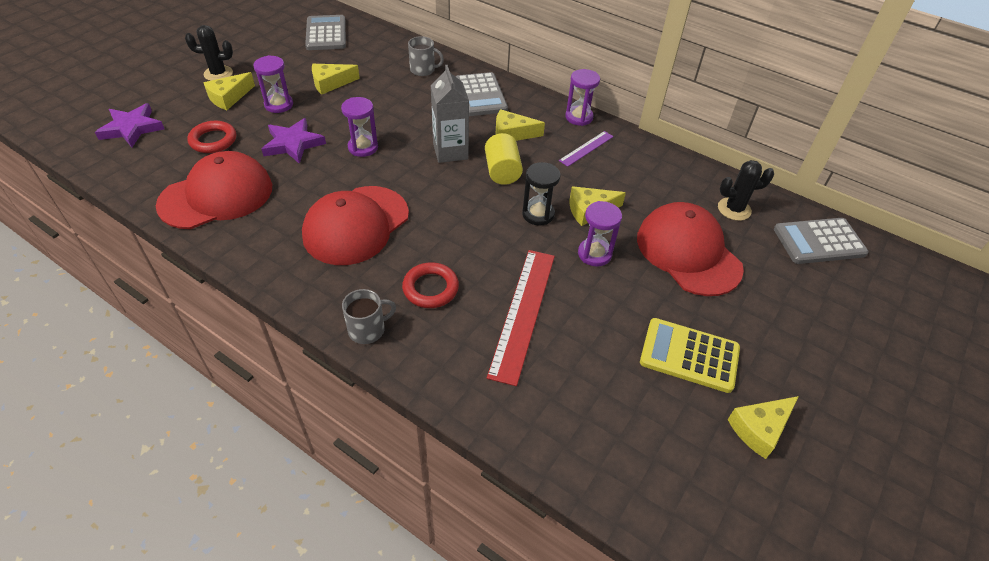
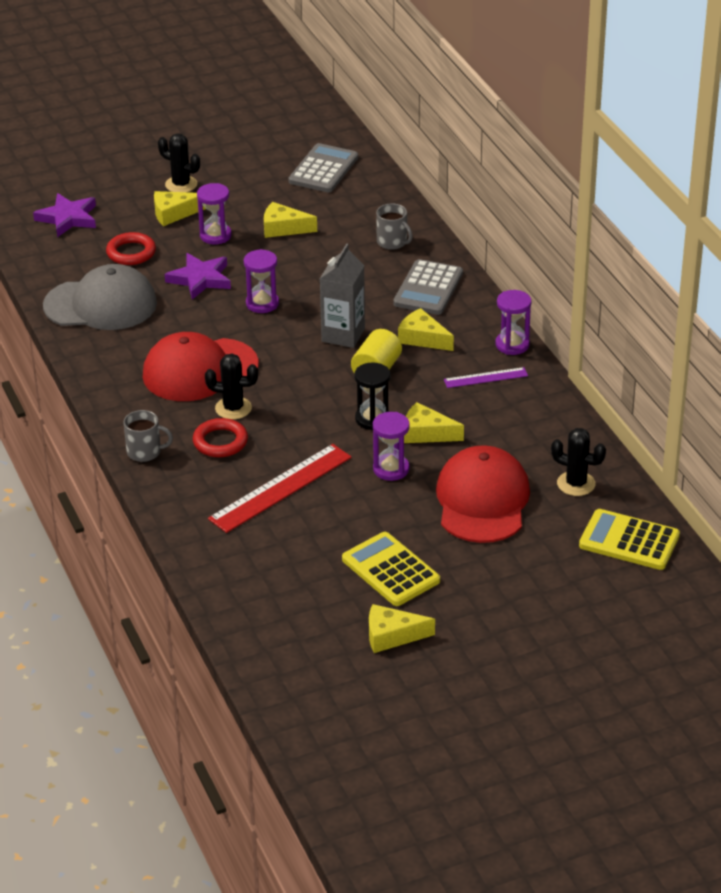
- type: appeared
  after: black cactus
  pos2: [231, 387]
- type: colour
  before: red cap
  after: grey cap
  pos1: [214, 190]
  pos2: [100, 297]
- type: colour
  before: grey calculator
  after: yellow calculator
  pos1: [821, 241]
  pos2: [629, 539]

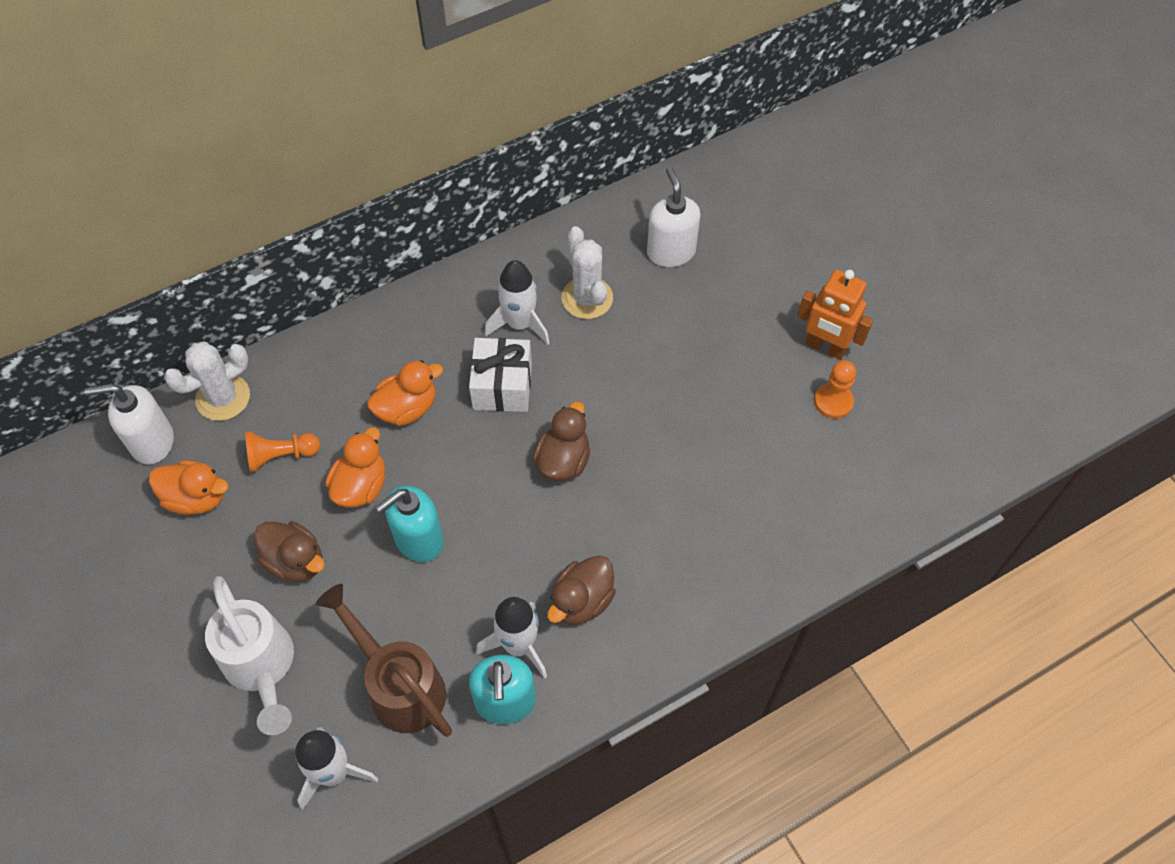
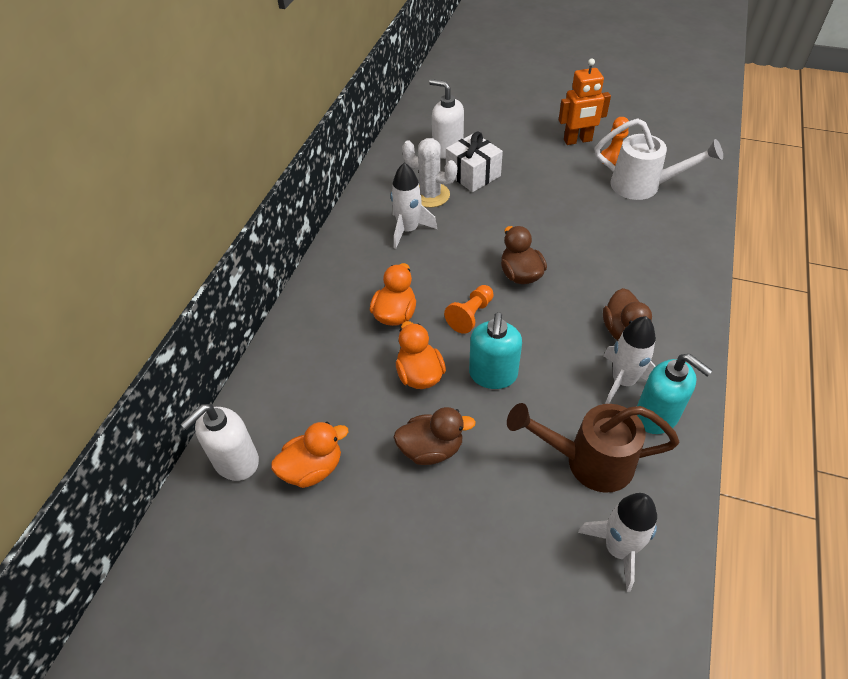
- type: missing
  before: white cactus
  pos1: [207, 381]
- type: relocated
  before: white watering can
  pos1: [249, 655]
  pos2: [659, 159]
- type: relocated
  before: orange pawn
  pos1: [282, 451]
  pos2: [469, 309]
- type: relocated
  before: white gift
  pos1: [500, 375]
  pos2: [474, 162]

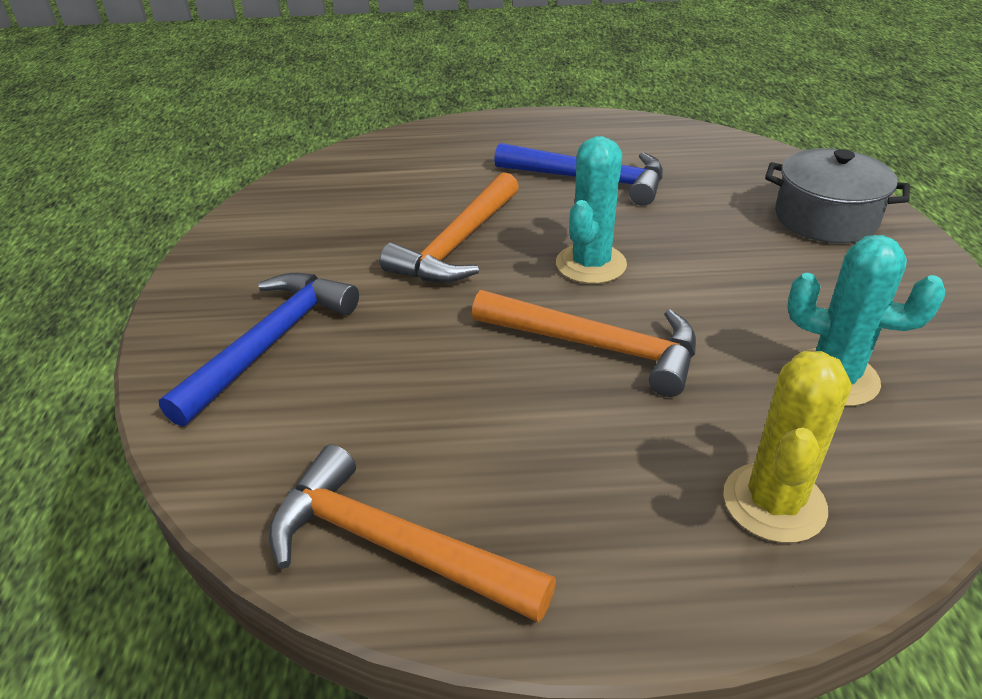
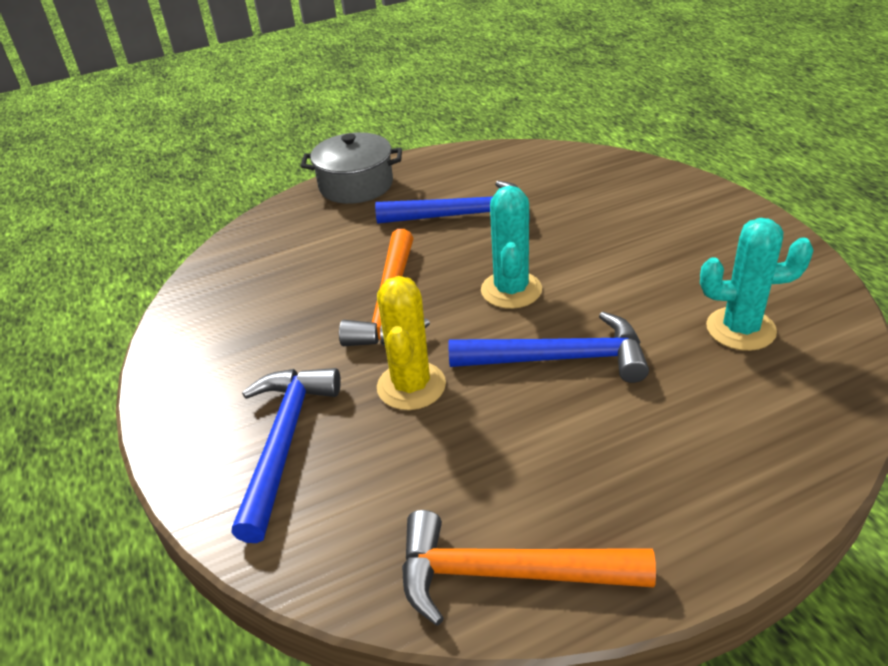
- type: relocated
  before: yellow cactus
  pos1: [787, 447]
  pos2: [411, 343]
- type: relocated
  before: grey pot
  pos1: [837, 195]
  pos2: [351, 168]
- type: colour
  before: orange hammer
  after: blue hammer
  pos1: [584, 343]
  pos2: [549, 347]

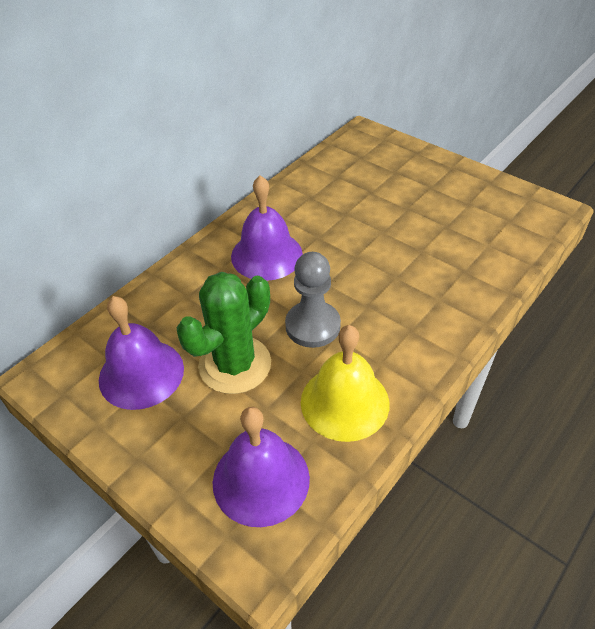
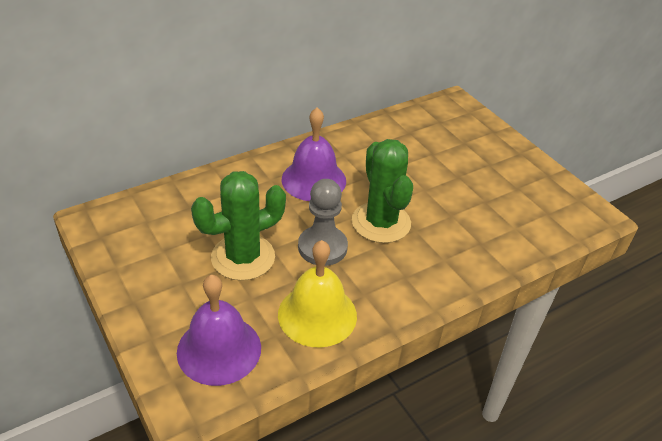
- type: missing
  before: purple bell
  pos1: [141, 353]
- type: appeared
  after: green cactus
  pos2: [382, 191]

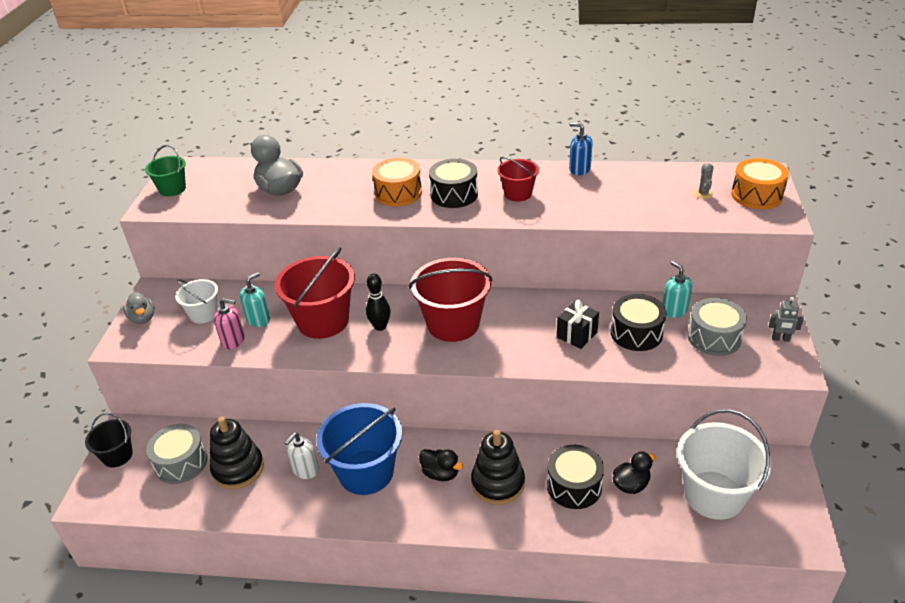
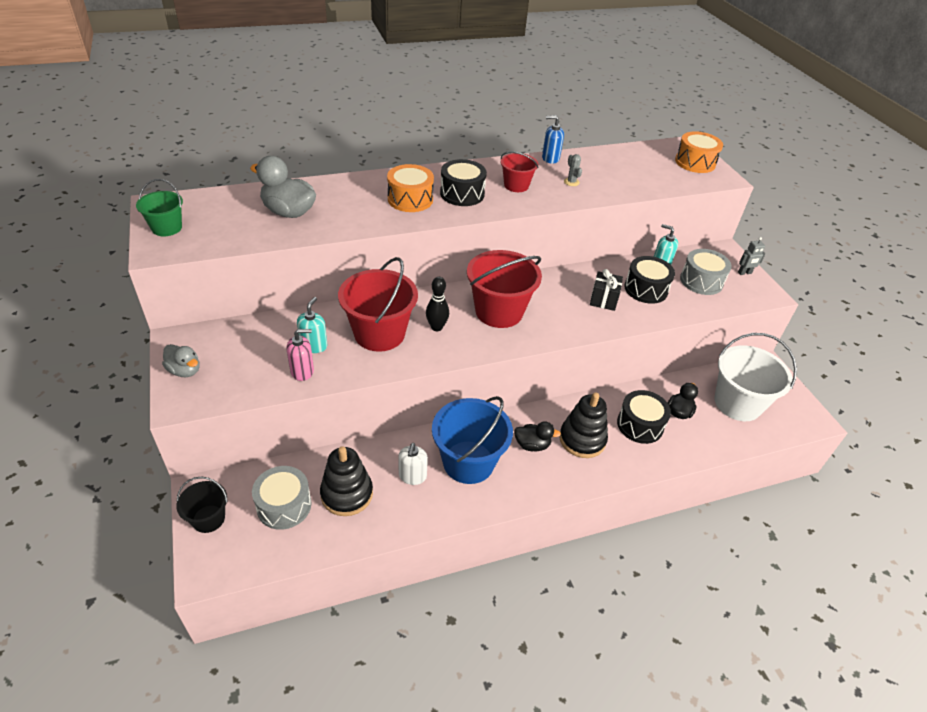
- type: missing
  before: white bucket
  pos1: [196, 301]
- type: relocated
  before: grey cactus
  pos1: [703, 181]
  pos2: [573, 170]

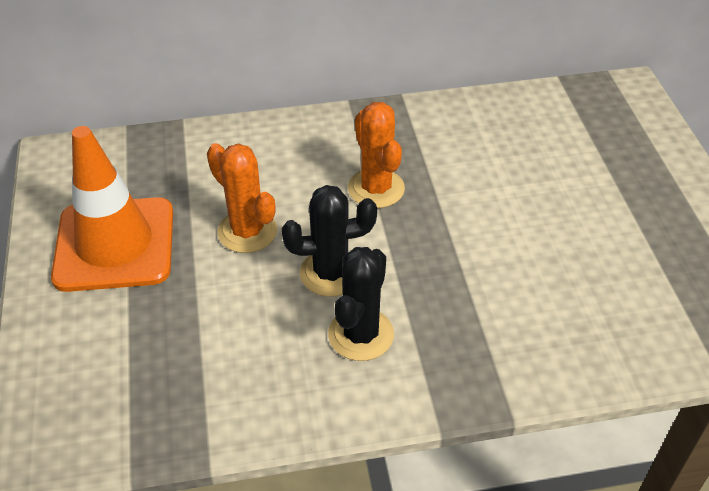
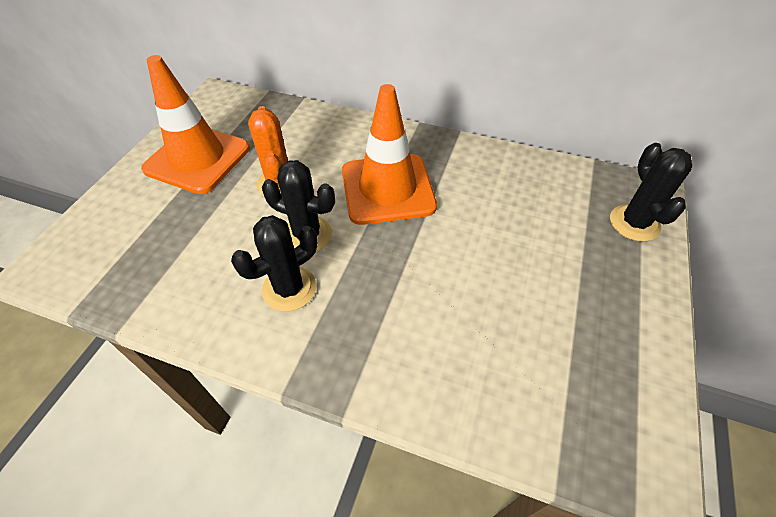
- type: appeared
  after: black cactus
  pos2: [651, 192]
- type: exchanged
  before: orange cactus
  after: orange traffic cone
  pos1: [376, 155]
  pos2: [389, 154]

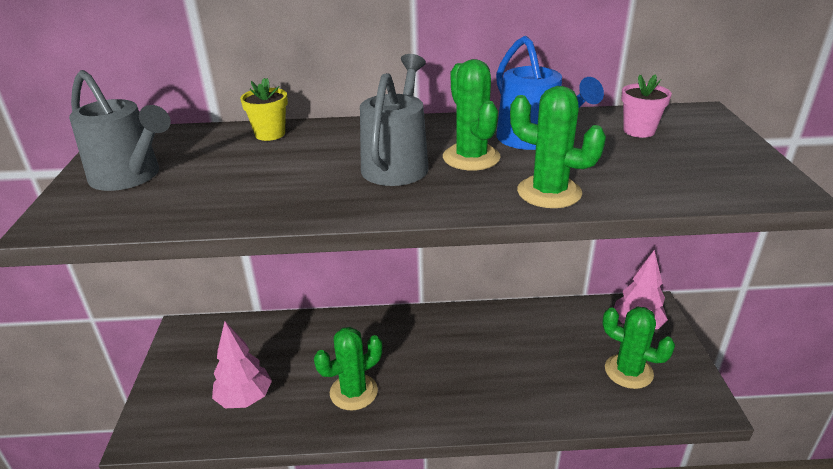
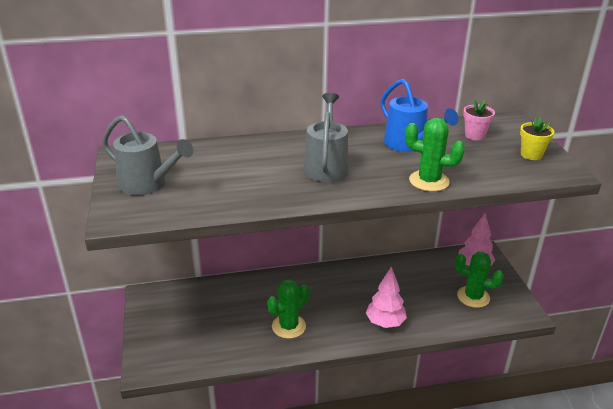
- type: missing
  before: green cactus
  pos1: [472, 114]
- type: relocated
  before: pink tree
  pos1: [242, 365]
  pos2: [386, 297]
- type: relocated
  before: yellow flower pot
  pos1: [264, 109]
  pos2: [537, 138]

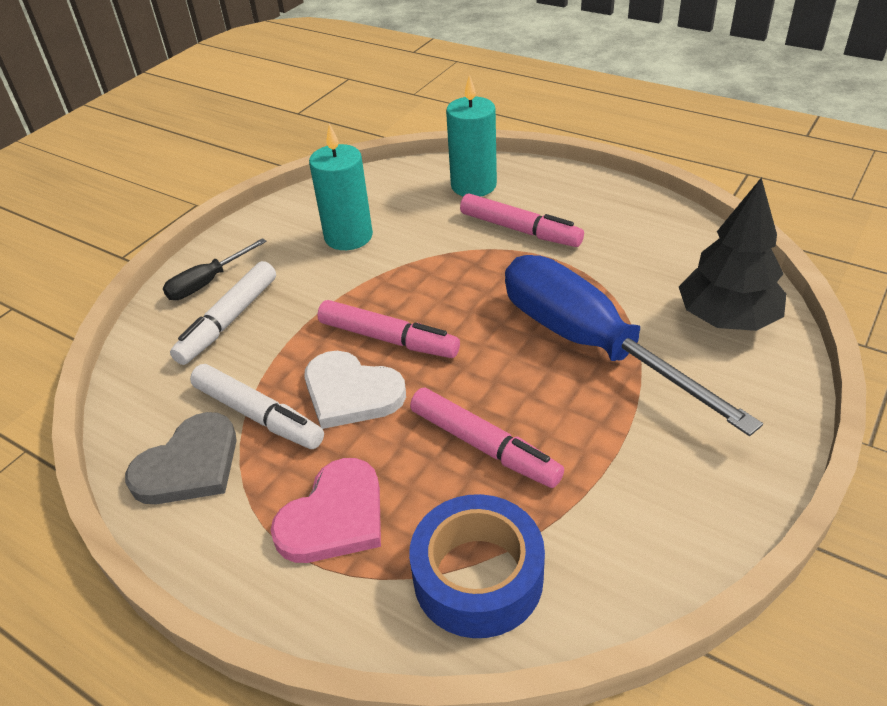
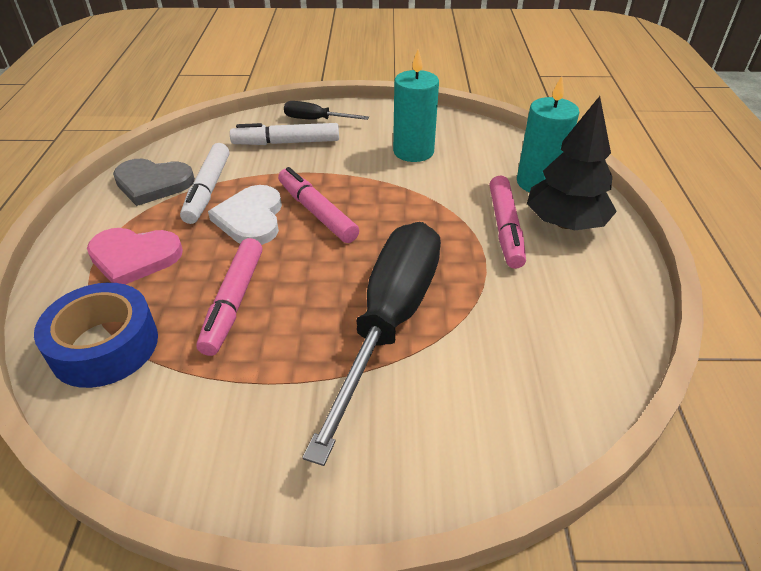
- type: relocated
  before: black tree
  pos1: [732, 254]
  pos2: [572, 163]
- type: colour
  before: blue screwdriver
  after: black screwdriver
  pos1: [634, 345]
  pos2: [371, 344]
- type: spun
  before: pink marker
  pos1: [389, 329]
  pos2: [318, 205]
  turn: 150

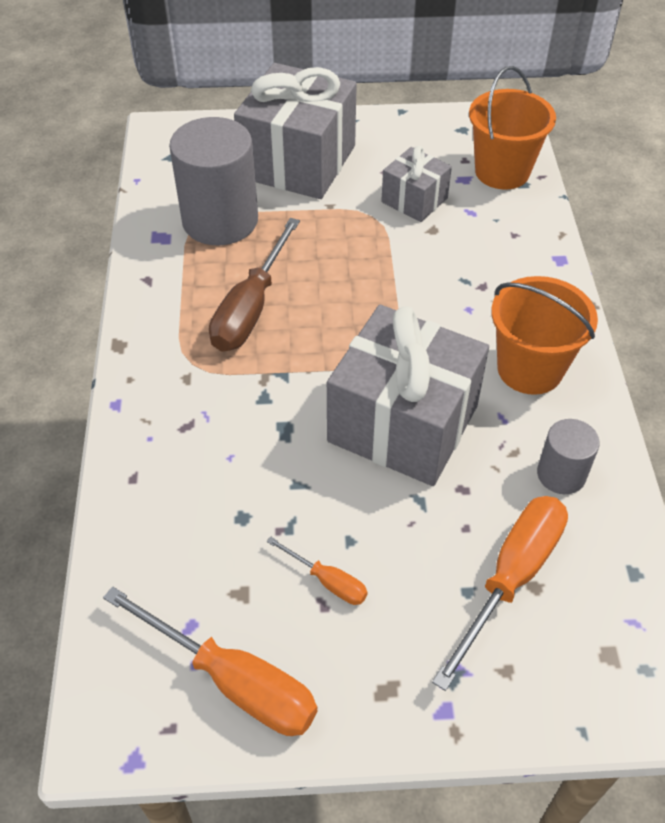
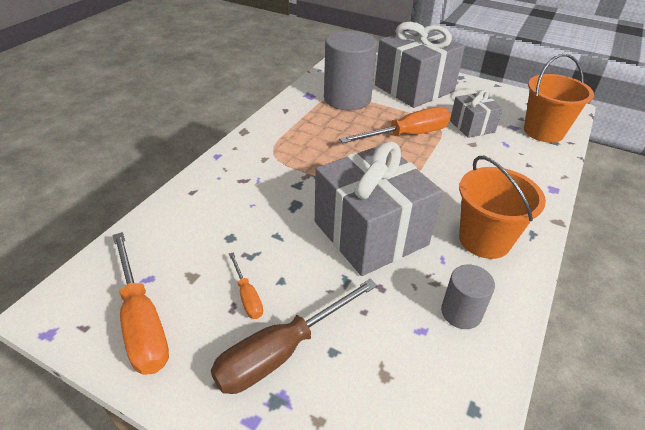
- type: relocated
  before: brown screwdriver
  pos1: [254, 285]
  pos2: [294, 336]
- type: relocated
  before: orange screwdriver
  pos1: [500, 593]
  pos2: [395, 125]

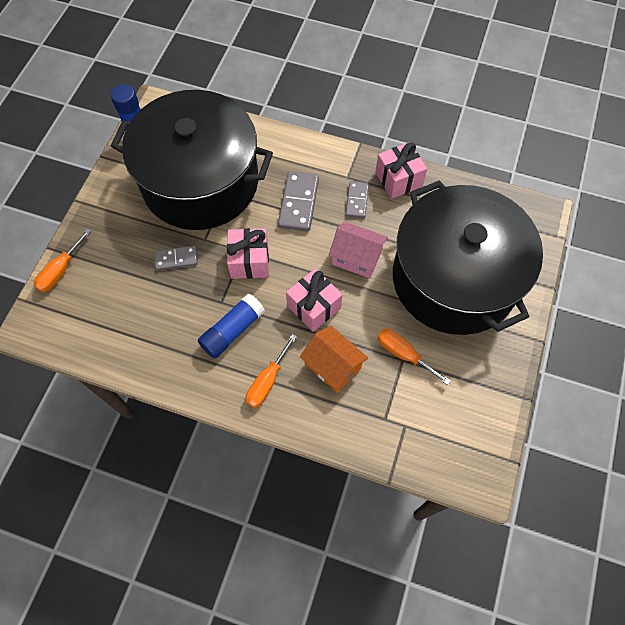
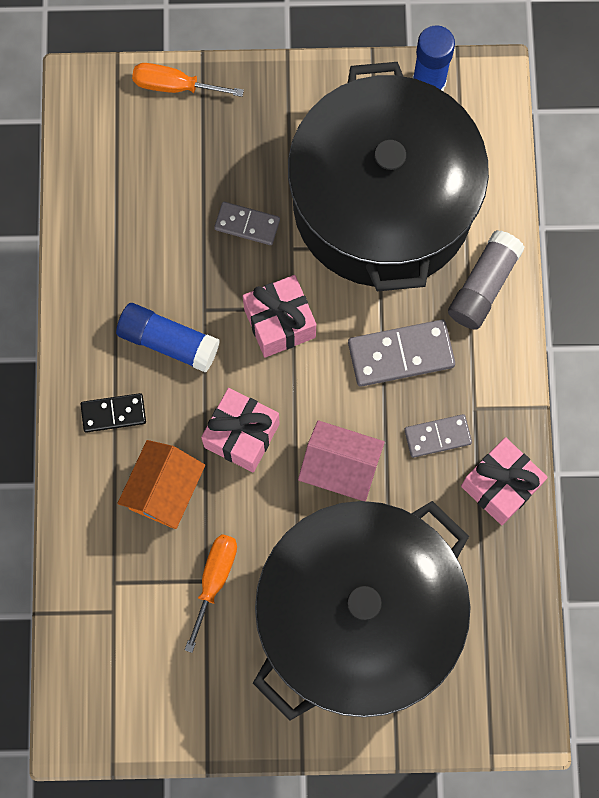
- type: appeared
  after: grey glue stick
  pos2: [486, 280]
- type: exchanged
  before: orange screwdriver
  after: black domino
  pos1: [271, 371]
  pos2: [113, 413]
- type: spun
  before: grey domino
  pos1: [176, 258]
  pos2: [247, 223]
  turn: -45
- type: spun
  before: pink house
  pos1: [358, 250]
  pos2: [341, 460]
  turn: -75

